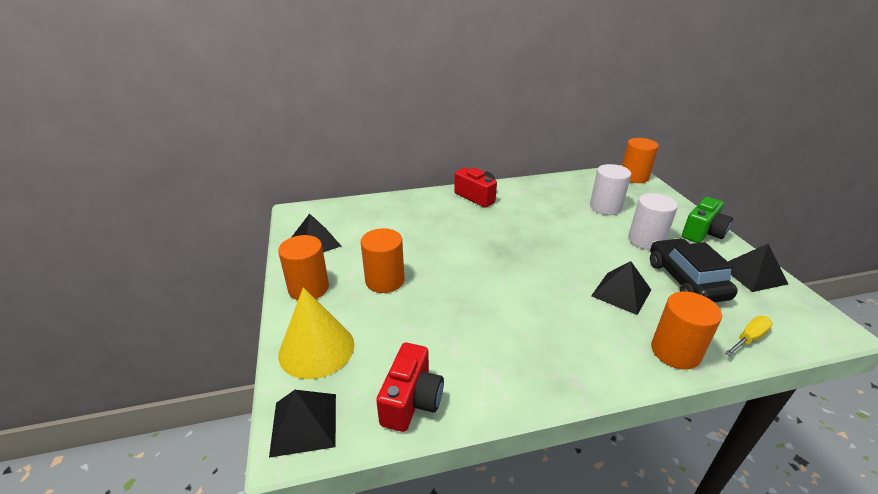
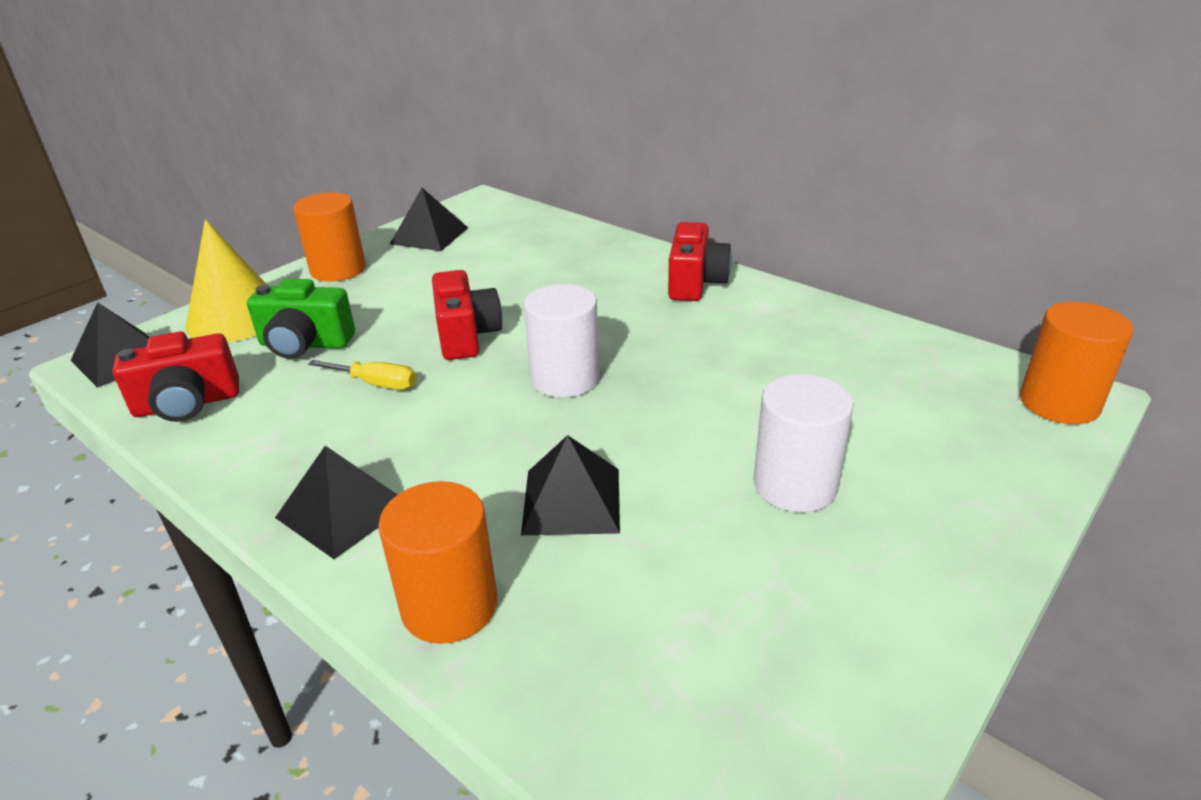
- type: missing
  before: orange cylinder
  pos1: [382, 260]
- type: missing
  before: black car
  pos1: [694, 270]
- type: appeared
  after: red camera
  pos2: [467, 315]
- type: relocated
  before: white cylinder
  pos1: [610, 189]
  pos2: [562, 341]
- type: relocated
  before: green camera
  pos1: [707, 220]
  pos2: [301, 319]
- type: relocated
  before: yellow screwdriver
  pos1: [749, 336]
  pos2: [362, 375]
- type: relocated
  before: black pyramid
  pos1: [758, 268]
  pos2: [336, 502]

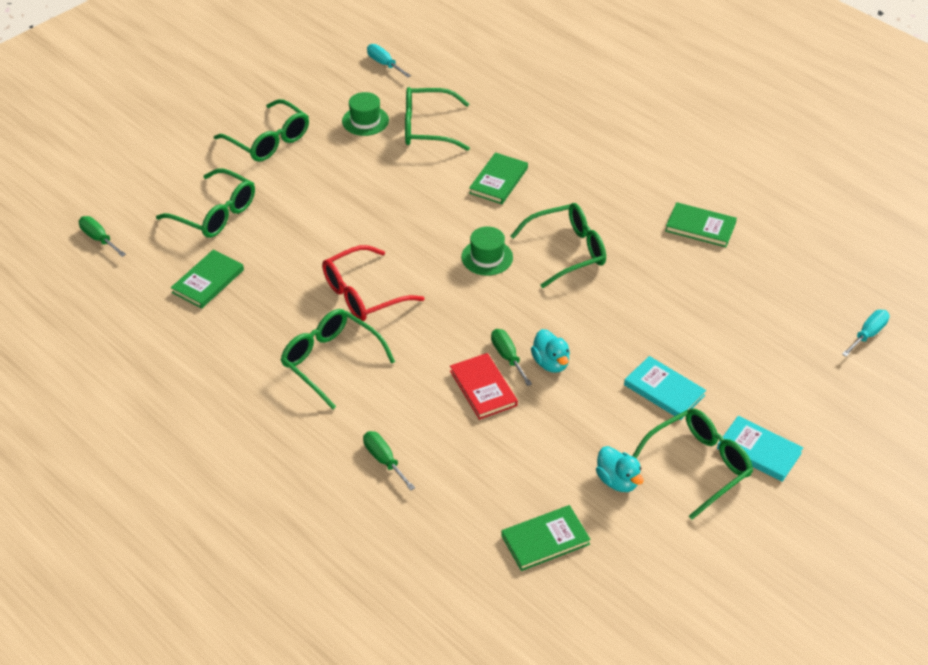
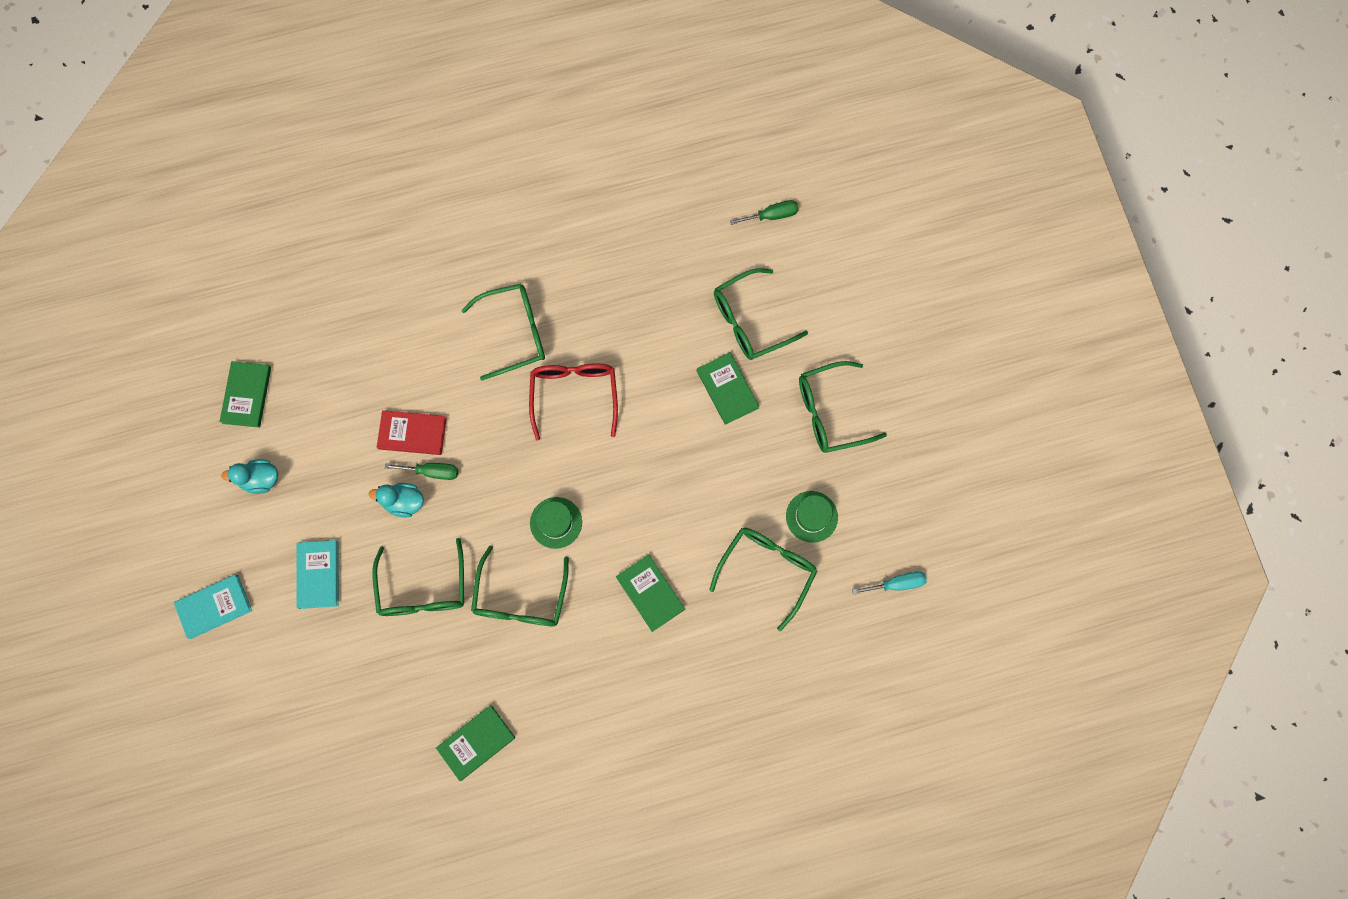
- type: missing
  before: green screwdriver
  pos1: [389, 461]
- type: missing
  before: turquoise screwdriver
  pos1: [866, 333]
- type: relocated
  before: green book
  pos1: [207, 279]
  pos2: [728, 388]
- type: relocated
  before: green glasses
  pos1: [692, 463]
  pos2: [418, 577]
- type: spun
  before: turquoise book
  pos1: [665, 388]
  pos2: [317, 574]
  turn: -75

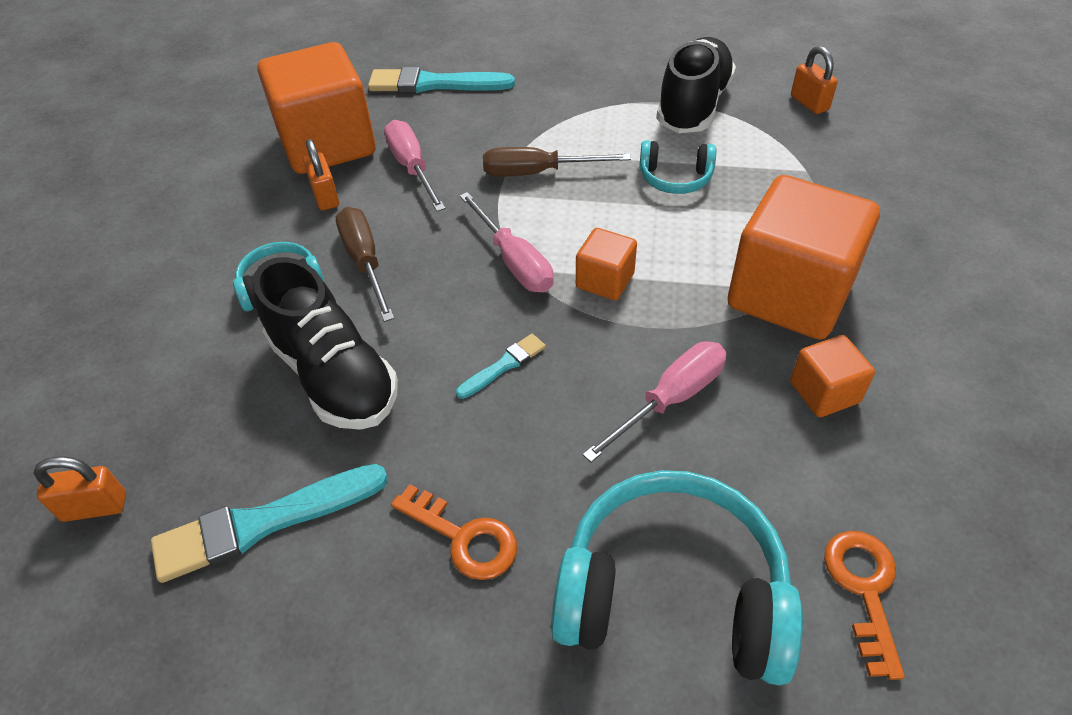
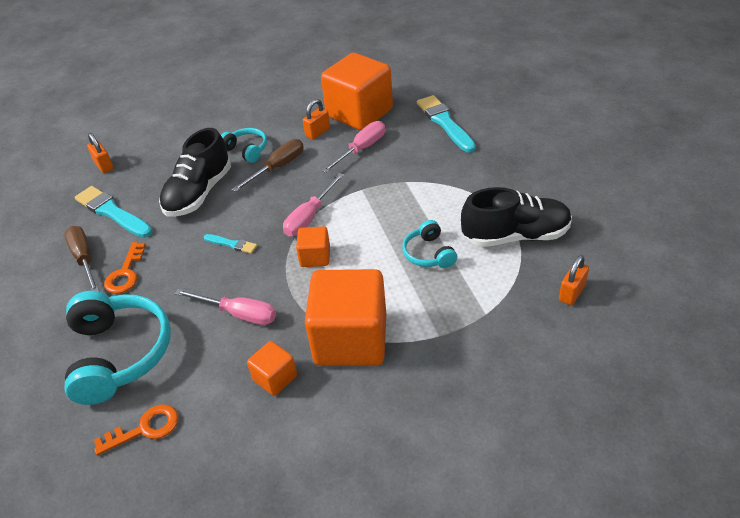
- type: relocated
  before: brown screwdriver
  pos1: [557, 162]
  pos2: [81, 259]

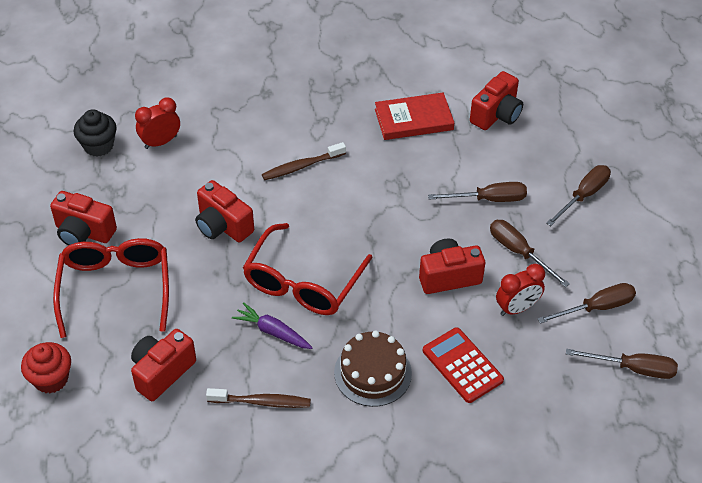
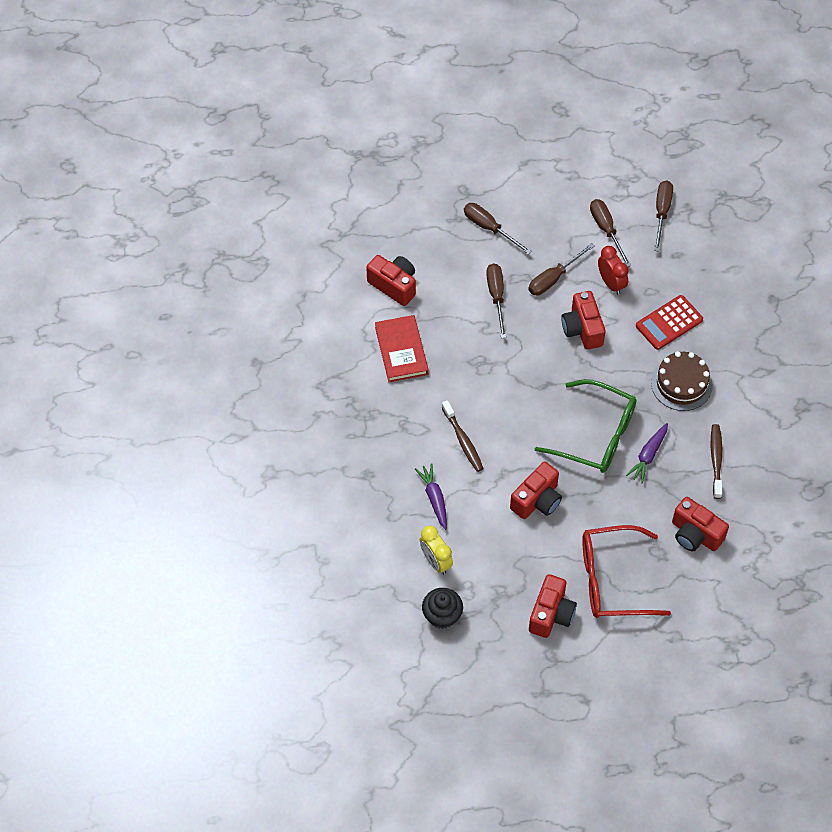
- type: missing
  before: red cupcake
  pos1: [46, 367]
- type: appeared
  after: purple carrot
  pos2: [431, 496]
- type: colour
  before: red clock
  after: yellow clock
  pos1: [157, 123]
  pos2: [436, 550]
- type: colour
  before: red glasses
  after: green glasses
  pos1: [308, 269]
  pos2: [585, 426]

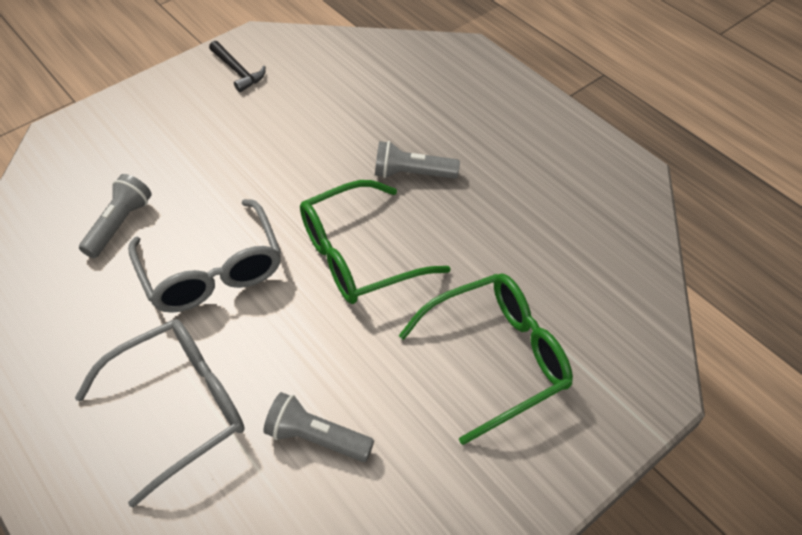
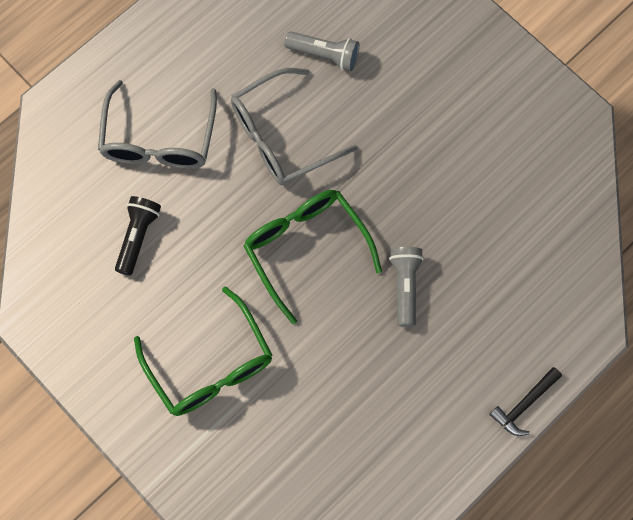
- type: relocated
  before: black hammer
  pos1: [237, 66]
  pos2: [525, 401]
- type: colour
  before: grey flashlight
  after: black flashlight
  pos1: [319, 427]
  pos2: [138, 236]
- type: spun
  before: grey glasses
  pos1: [160, 413]
  pos2: [157, 124]
  turn: 45

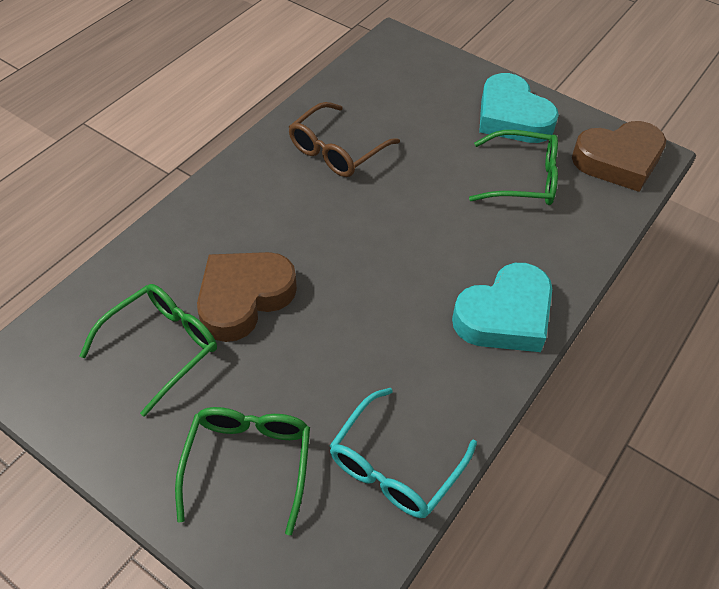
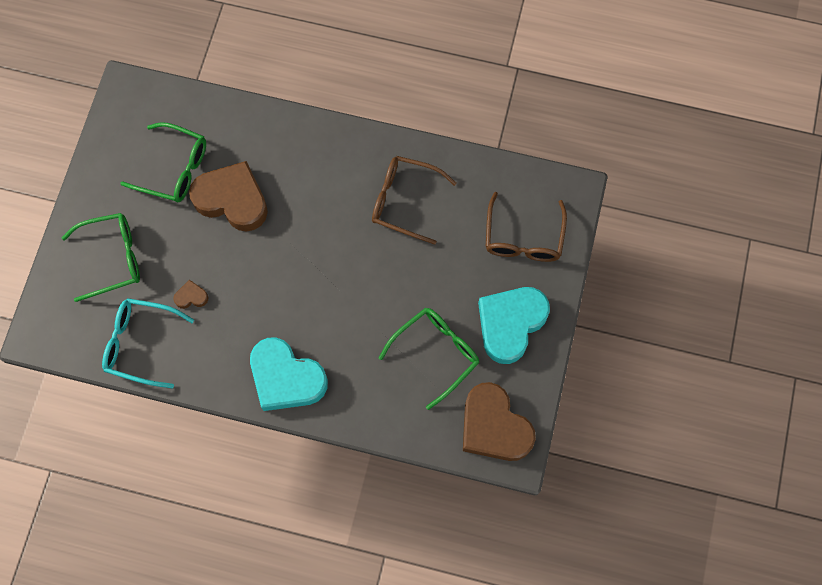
- type: appeared
  after: brown heart
  pos2: [191, 294]
- type: appeared
  after: brown glasses
  pos2: [526, 227]
- type: spun
  before: green glasses
  pos1: [513, 167]
  pos2: [429, 359]
  turn: -120

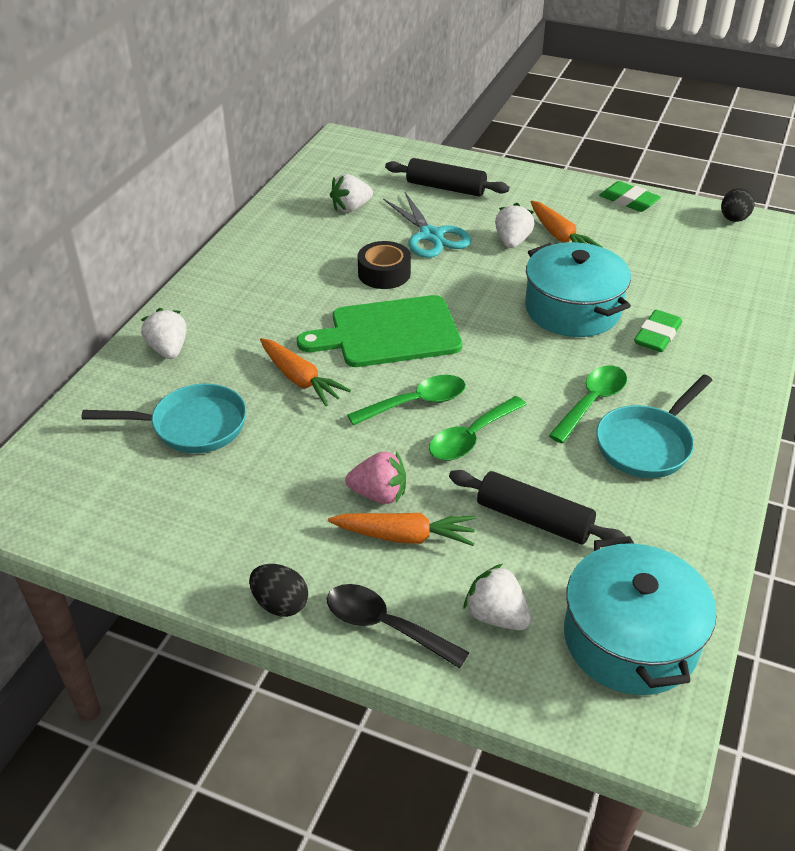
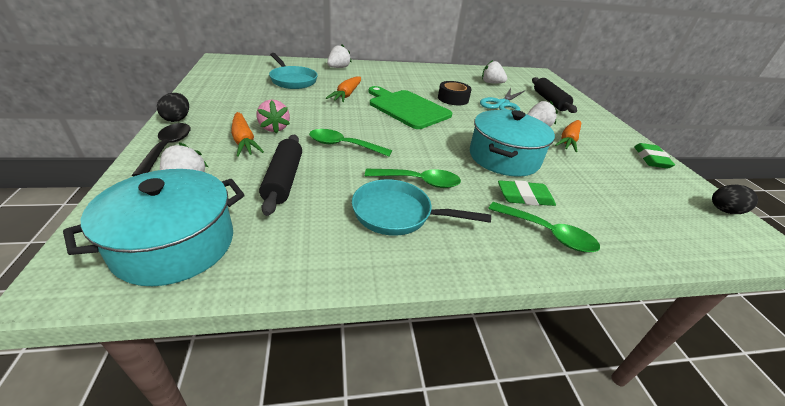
- type: relocated
  before: green spoon
  pos1: [406, 400]
  pos2: [544, 227]

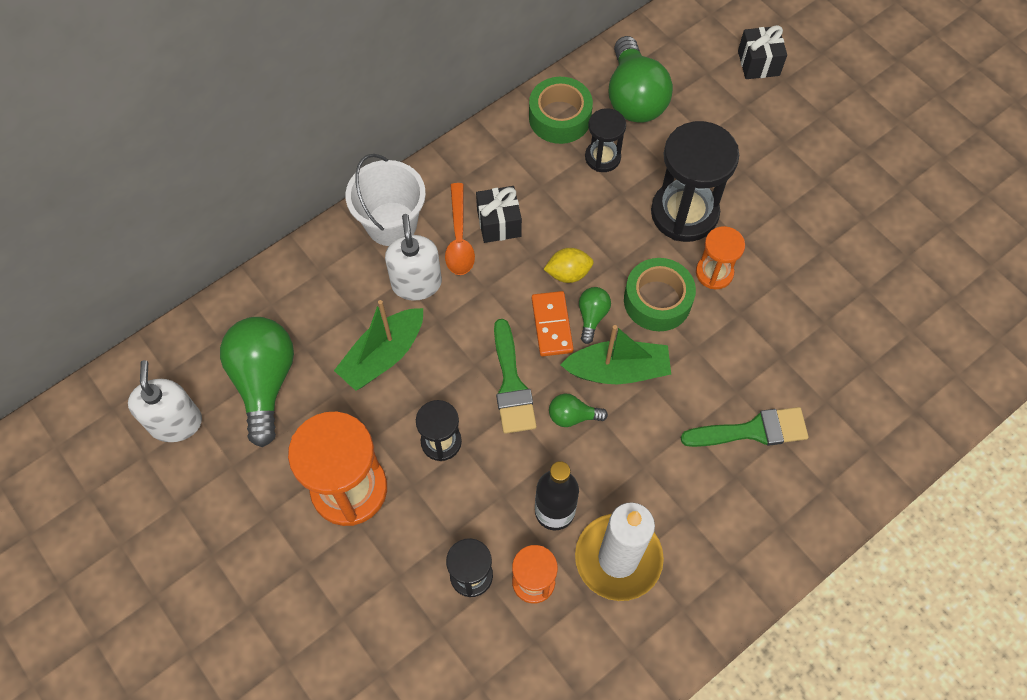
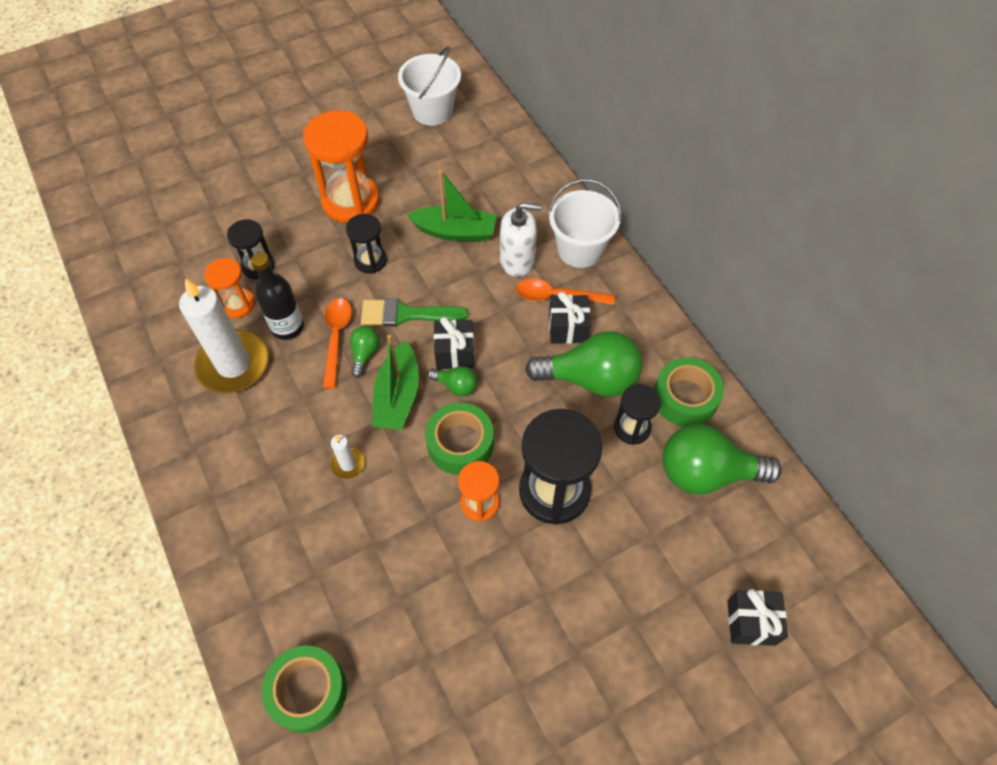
- type: missing
  before: yellow lemon
  pos1: [569, 265]
- type: missing
  before: green brush
  pos1: [745, 427]
- type: appeared
  after: green tape
  pos2: [304, 689]
- type: appeared
  after: orange spoon
  pos2: [337, 343]
- type: appeared
  after: white candle
  pos2: [347, 457]
- type: relocated
  before: green light bulb
  pos1: [257, 382]
  pos2: [583, 364]
- type: exchanged
  before: white soap dispenser
  after: white bucket
  pos1: [165, 401]
  pos2: [429, 86]
- type: exchanged
  before: orange domino
  after: black gift
  pos1: [553, 323]
  pos2: [454, 343]
- type: spun
  before: green boat
  pos1: [378, 345]
  pos2: [452, 205]
  turn: 135

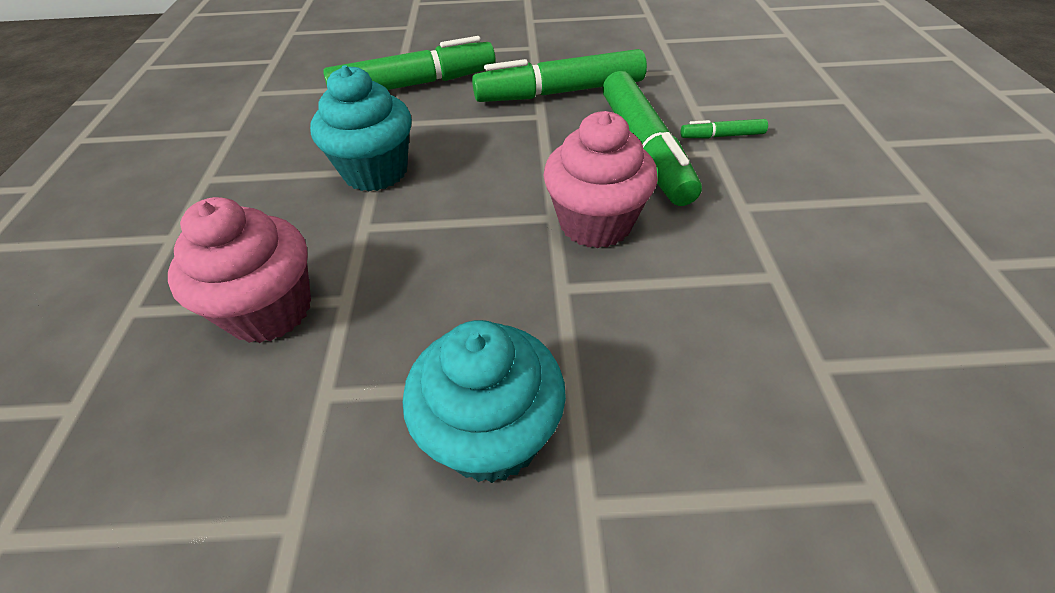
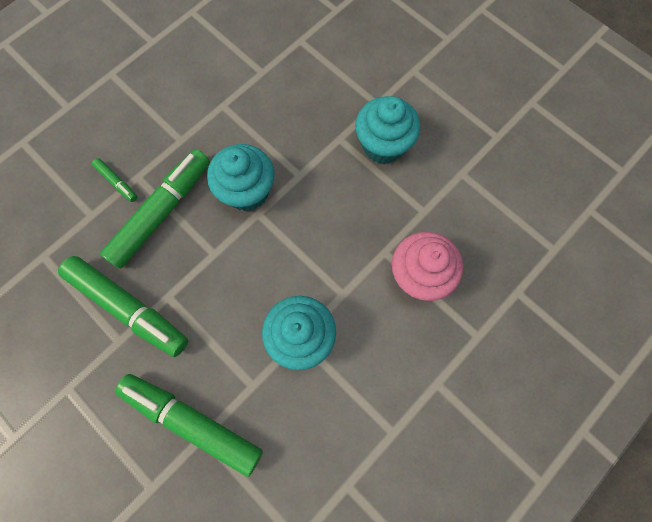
- type: colour
  before: pink cupcake
  after: turquoise cupcake
  pos1: [600, 179]
  pos2: [240, 177]

